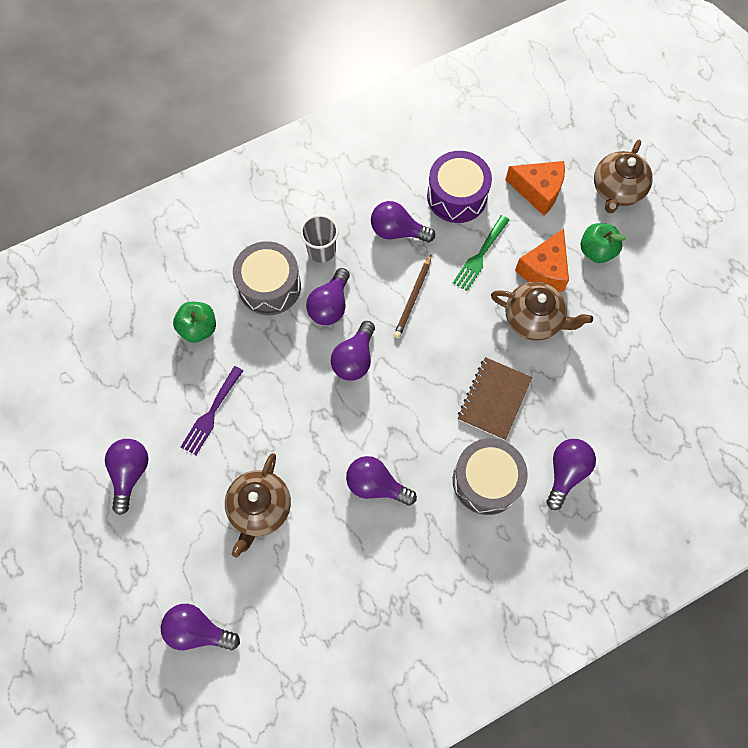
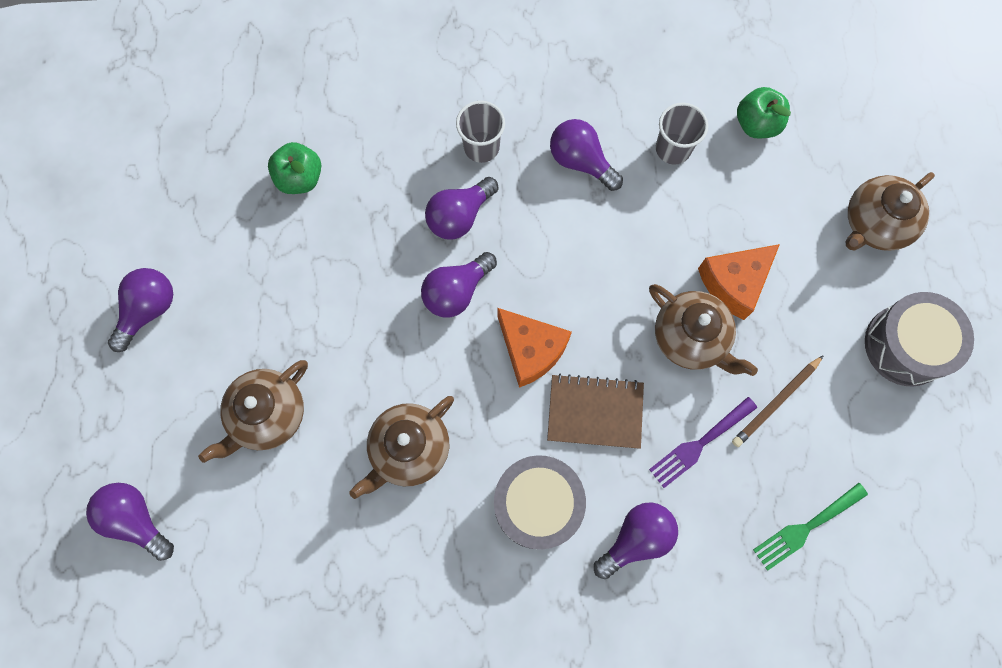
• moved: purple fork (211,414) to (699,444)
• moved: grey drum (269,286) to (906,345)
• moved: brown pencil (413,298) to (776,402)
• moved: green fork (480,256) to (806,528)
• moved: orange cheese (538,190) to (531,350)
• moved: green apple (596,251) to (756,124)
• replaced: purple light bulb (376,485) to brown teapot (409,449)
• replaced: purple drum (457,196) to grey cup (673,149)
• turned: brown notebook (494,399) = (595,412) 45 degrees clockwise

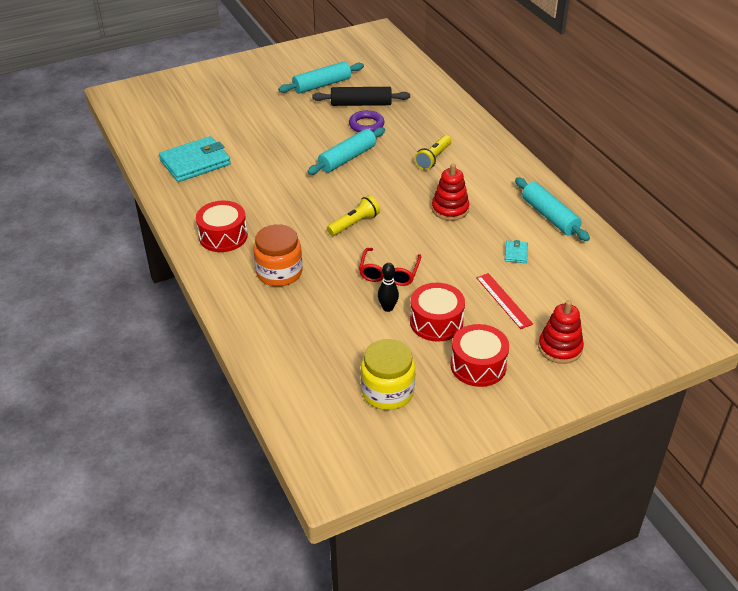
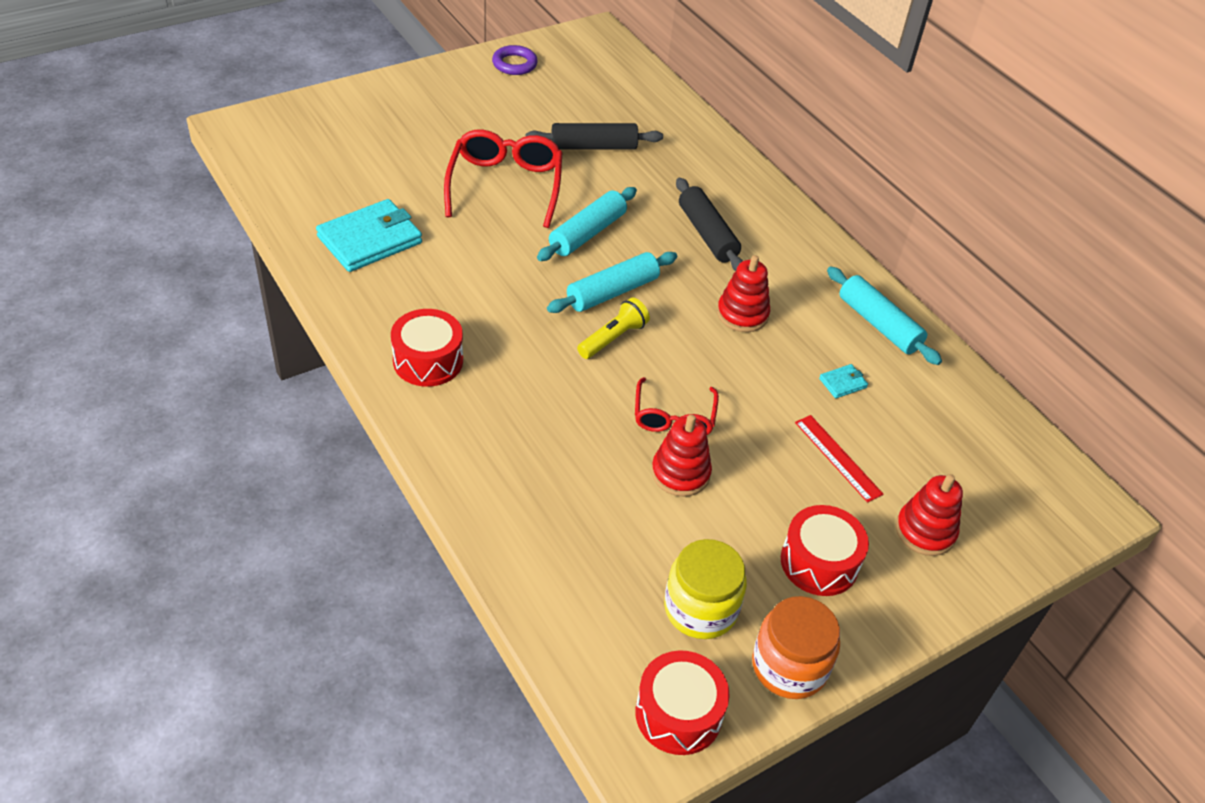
• added: red glasses (505,185)
• moved: orange jar (279,272) to (789,666)
• moved: turquoise rolling pin (322,85) to (612,292)
• moved: purple ring (366,125) to (514,64)
• moved: red drum (436,322) to (678,713)
• replaced: black bowling pin (388,308) to red stacking toy (680,473)
• replaced: yellow flashlight (433,158) to black rolling pin (707,234)
• turned: turquoise wallet (516,253) = (842,383) 60 degrees clockwise

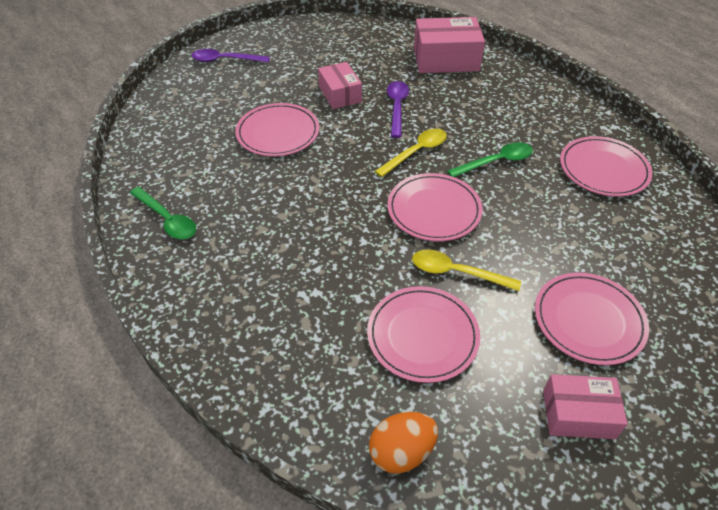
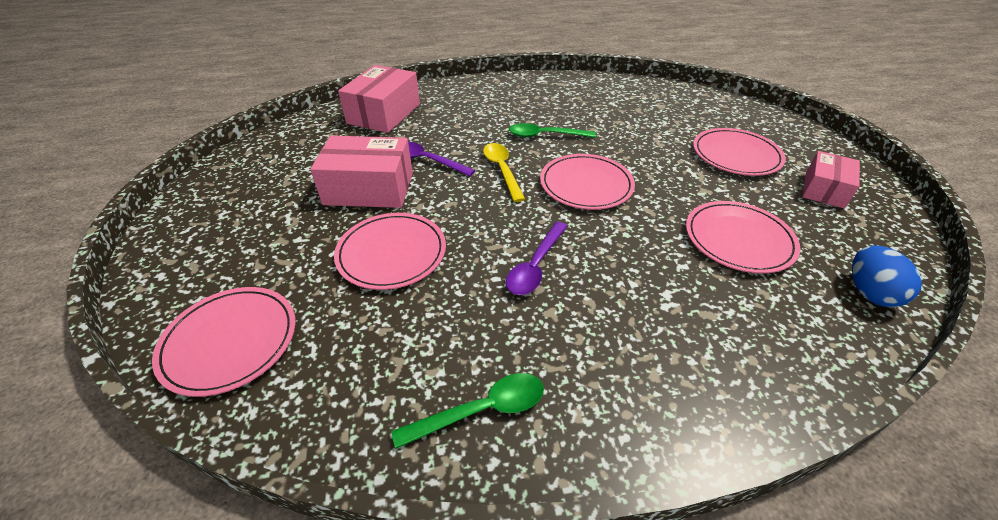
• removed: yellow spoon (457,272)
• moved: purple spoon (225,60) to (535,265)
• moved: pink plate (603,169) to (230,341)
• recoloured: orange egg (401,452) to blue egg (869,292)
• turned: green spoon (496,162) = (545,135) 90 degrees counterclockwise
• resized: pink box (340,94) = (369,188) x1.58

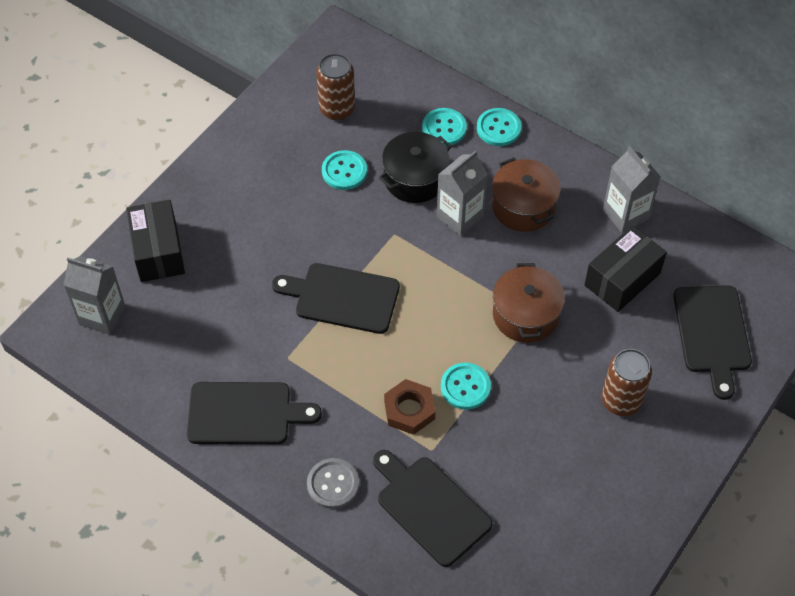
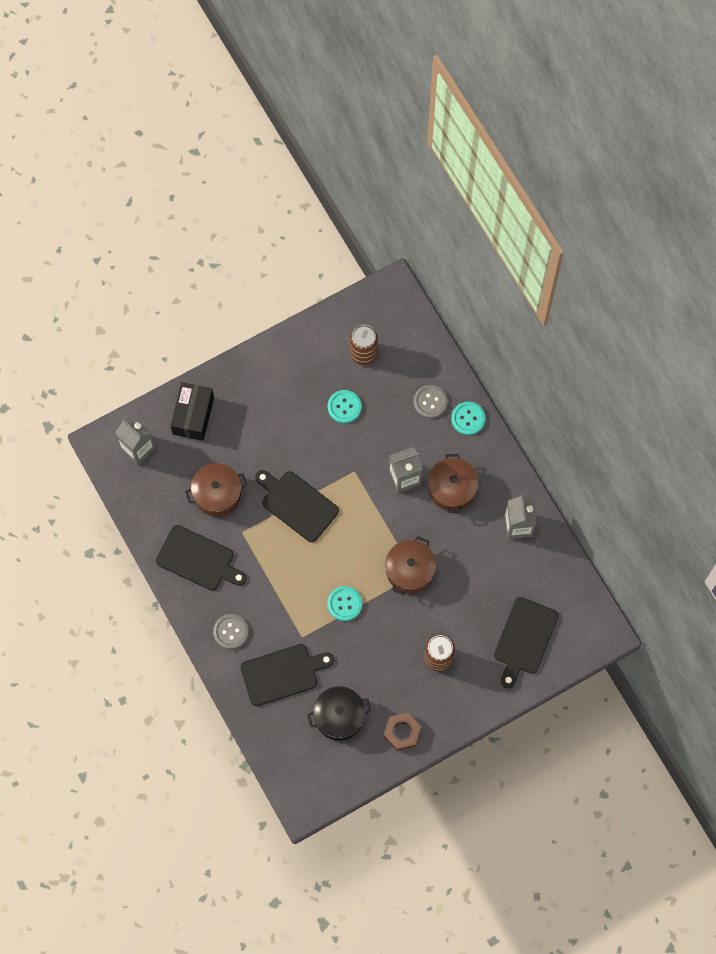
• removed: black box (622,279)
• added: brown pot (217,494)
• moved: black pot (415,178) to (339,716)
• moved: brown nut (409,410) to (402,732)
• recoloured: turquoise button (444,128) to grey button (430,402)
• turned: black cutting board (430,507) = (282,674) 90 degrees clockwise

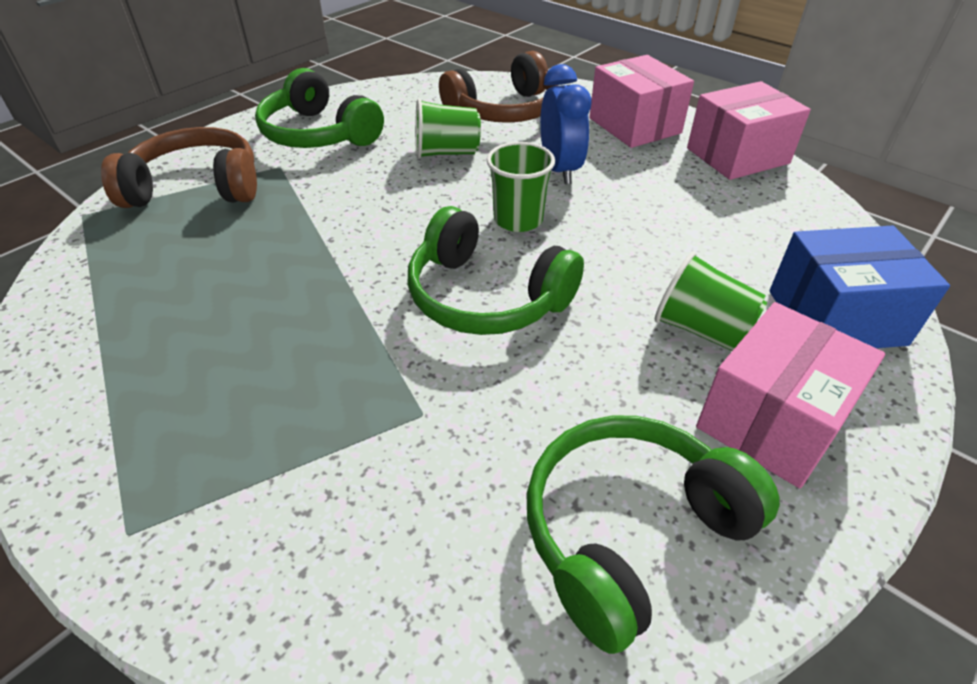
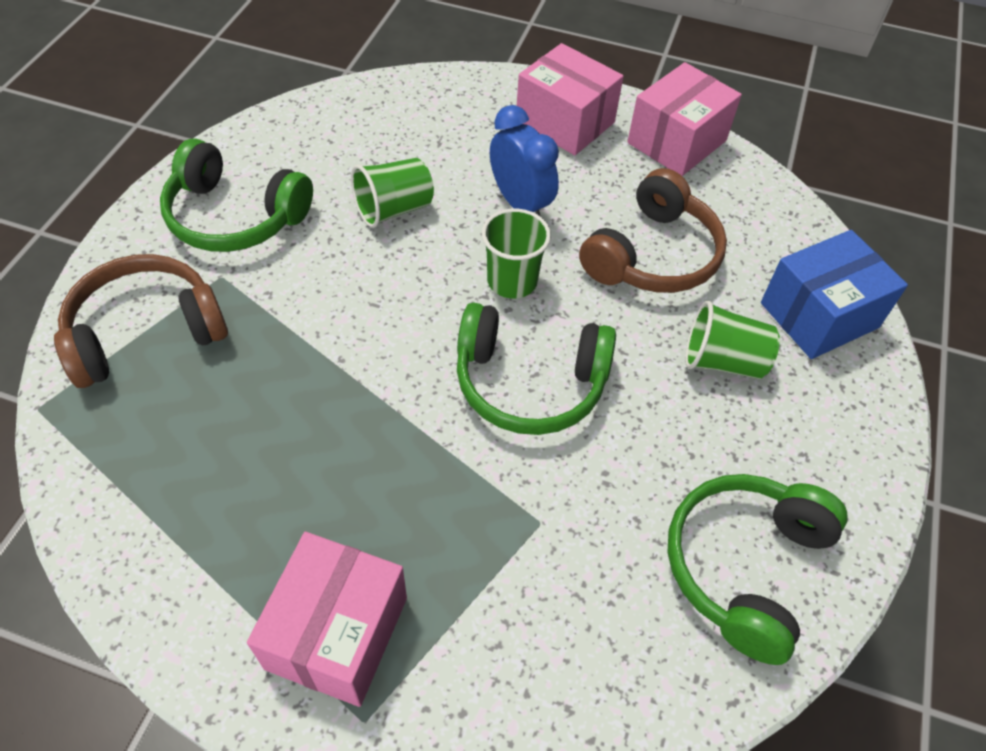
• moved: brown headphones (504,111) to (653,255)
• moved: pink box (771,420) to (337,632)

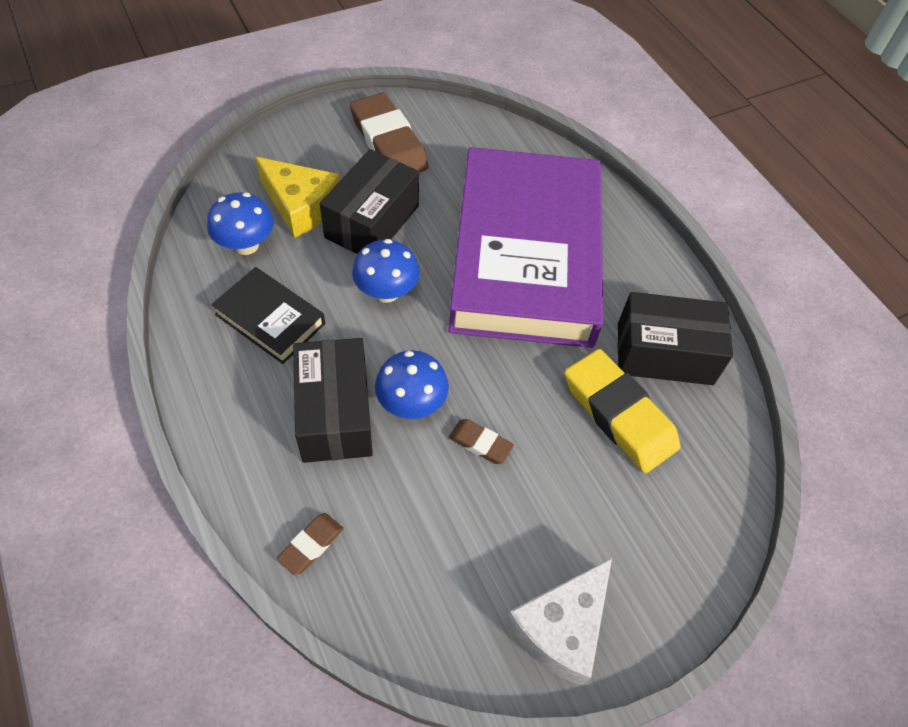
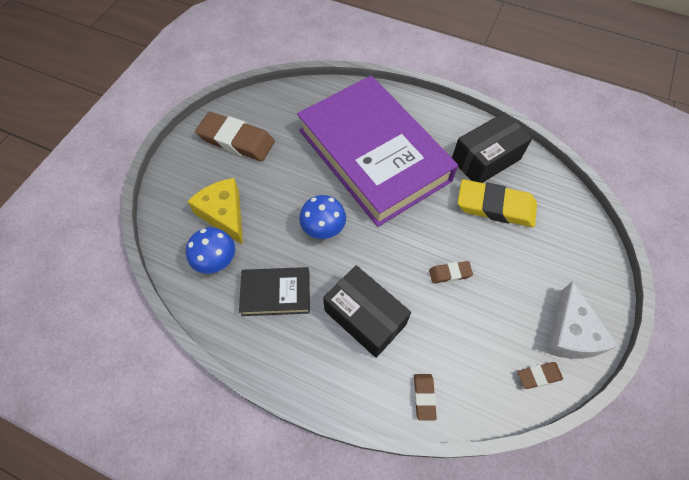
• removed: black box (372,222)
• removed: blue mushroom (411,404)
• added: brown eraser (538,376)
• turned: yellow cheese (300,206) = (224,214) 120 degrees counterclockwise

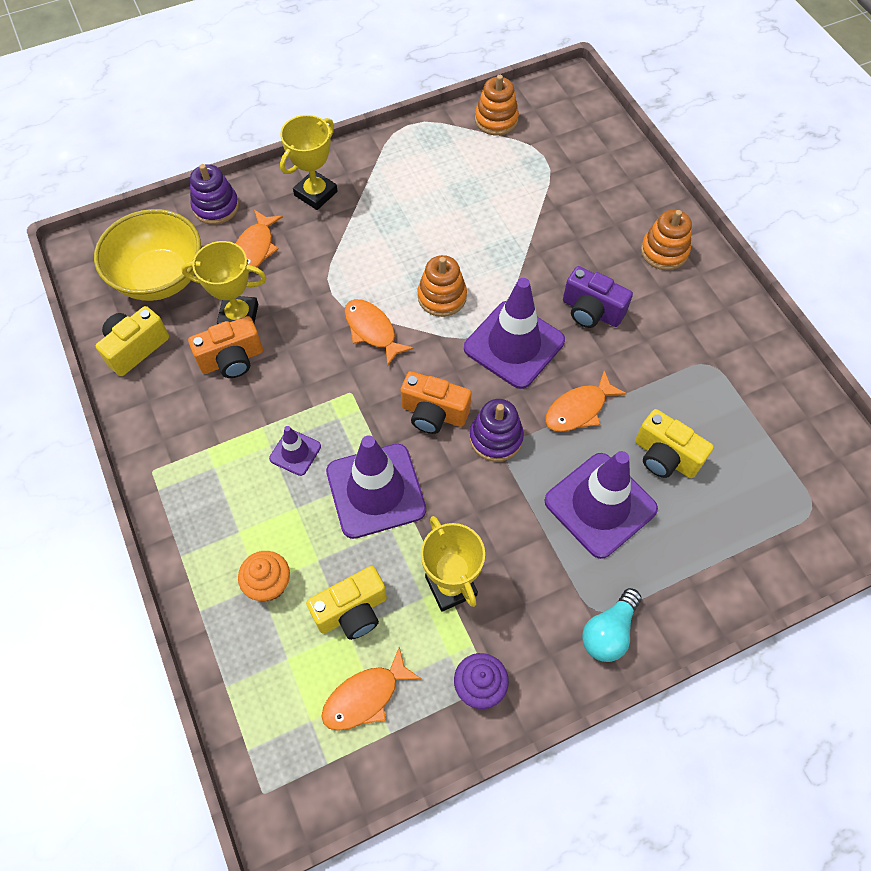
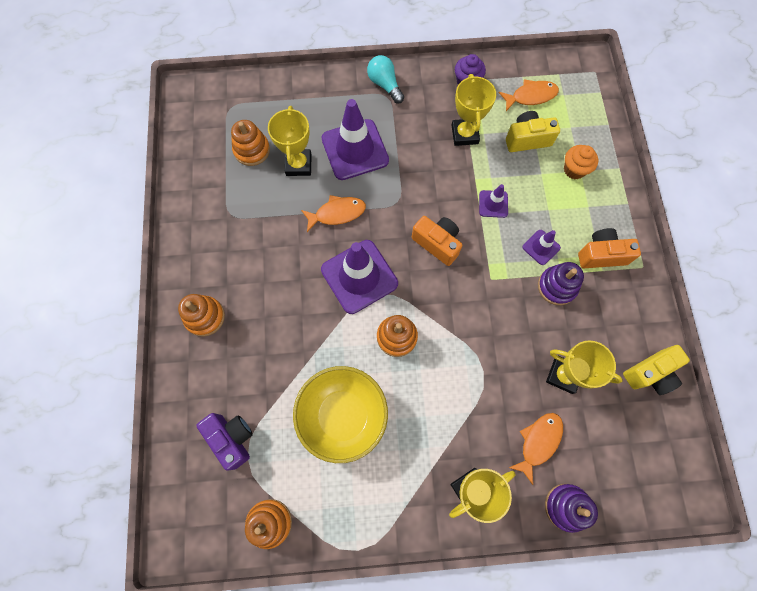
• removed: orange fish (372,330)
• added: orange stacking toy (252,150)
• moved: yellow bowl (160,278) to (343,416)
• moved: orange camera (232,360) to (601,255)
• moved: purple stacking toy (496,438) to (557,286)
• moved: purple camera (591,311) to (232,438)
• replaced: yellow camera (665,457) to yellow trophy (298,165)
• turned: turquoise light bulb (609,632) = (385,85) 90 degrees counterclockwise
• resized: purple traffic cone (376,491) = (493,204) x0.49

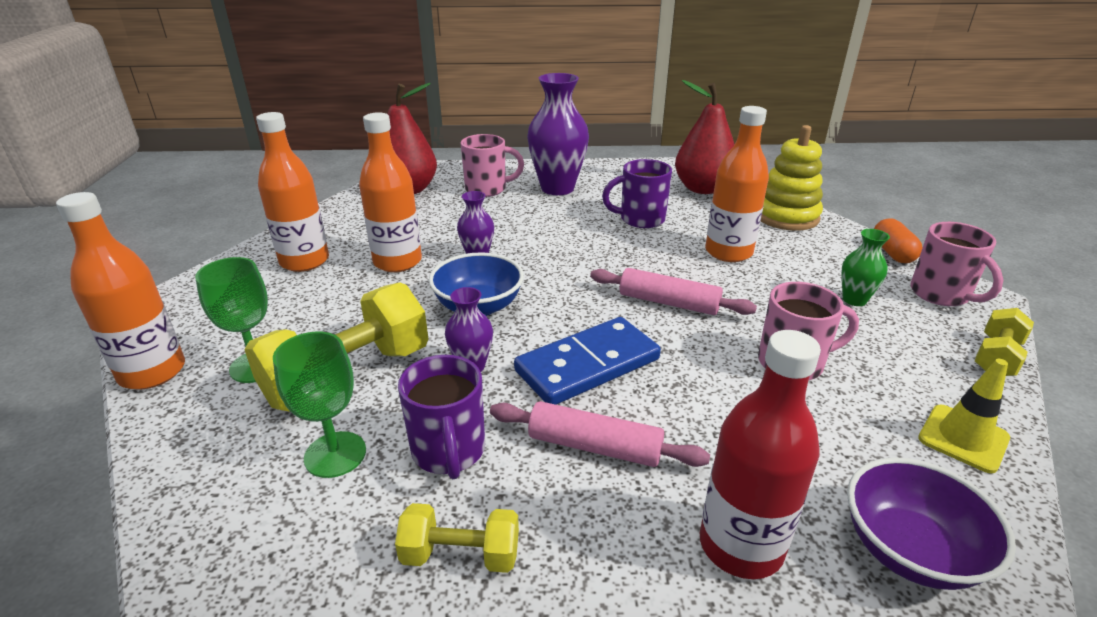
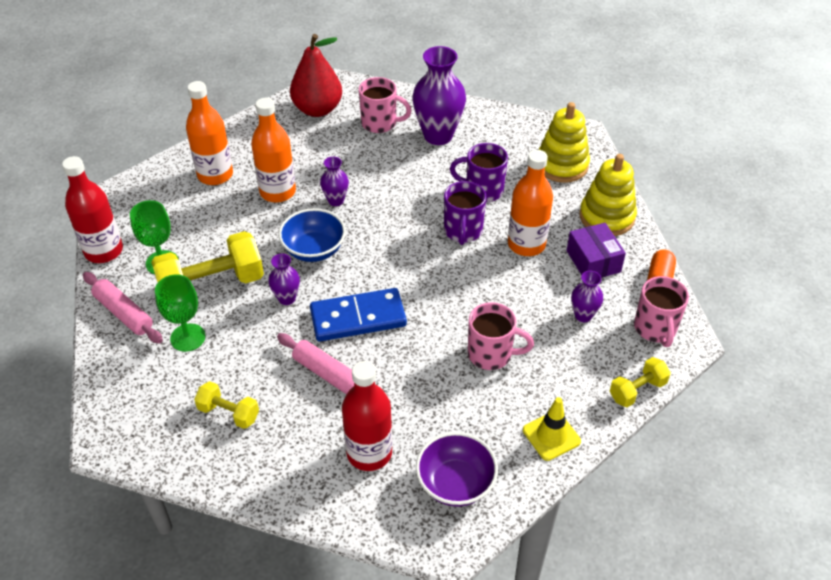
• added: purple box (593,261)
• moved: purple mug (449,451) to (463,231)
• moved: pink rolling pin (668,302) to (124,313)
• replaced: red pear (702,189) to yellow stacking toy (562,165)
• recoloured: orange bottle (152,372) to red bottle (104,251)
• recoloured: green vase (854,300) to purple vase (583,315)

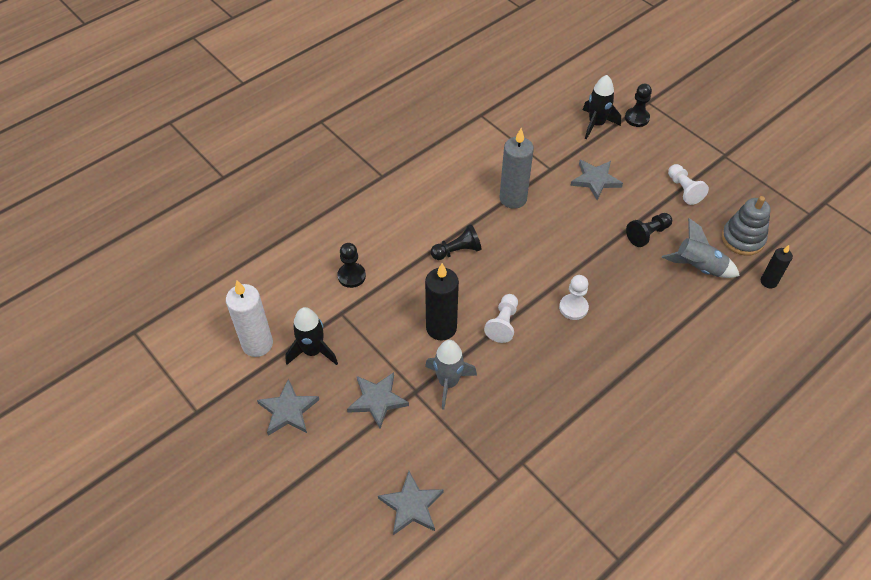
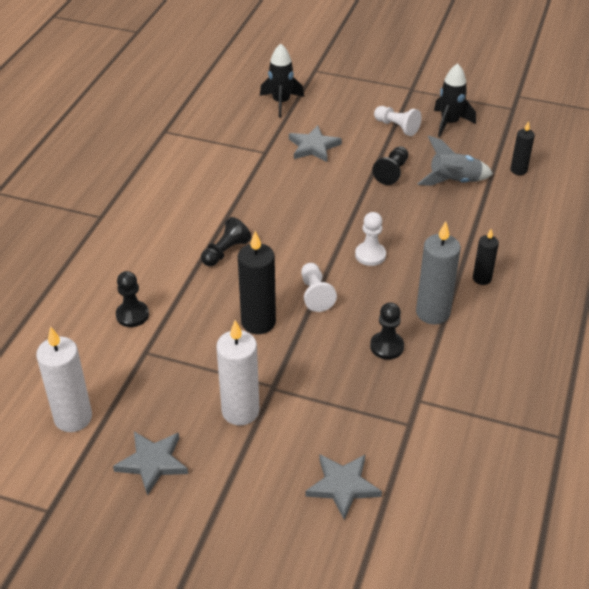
• removed: grey rocket (448,383)
• removed: grey stacking toy (742,239)
• added: black candle (482,278)
• moved: black rocket (313,351) to (449,123)
• moved: grey candle (513,198) to (432,313)
• moved: black pawn (637,118) to (387,346)
• replaced: grey star (377,400) to white candle (240,411)

